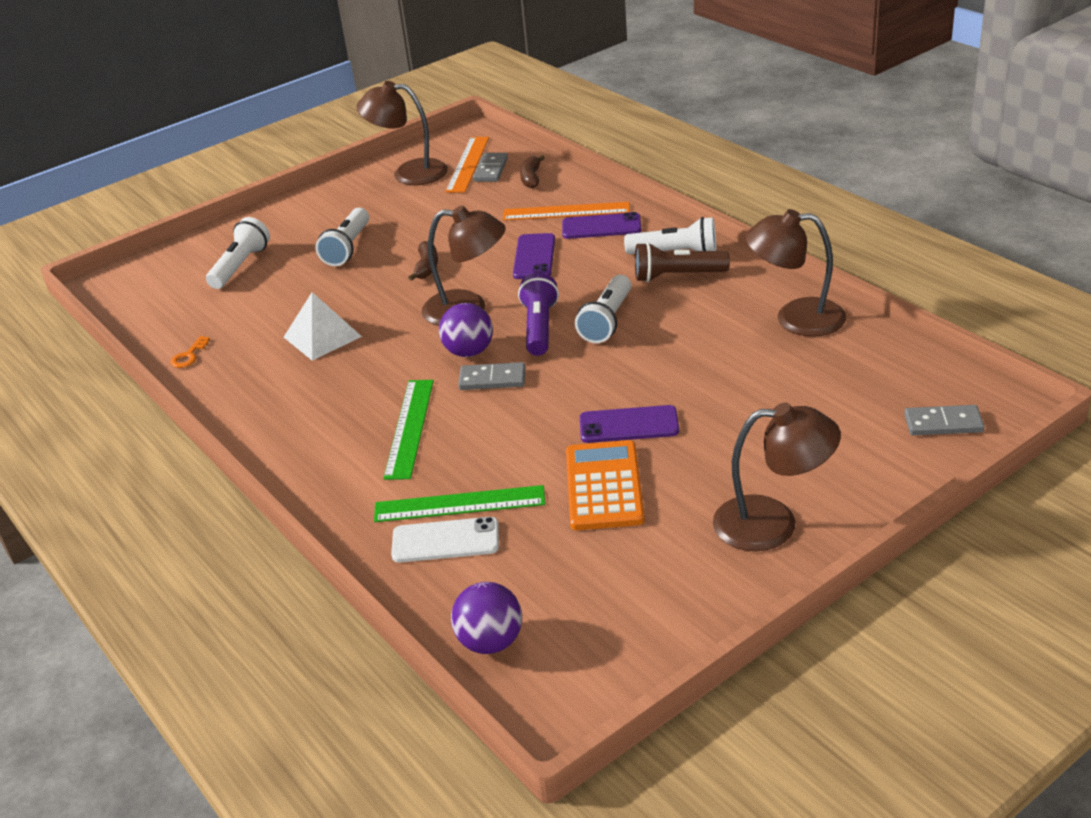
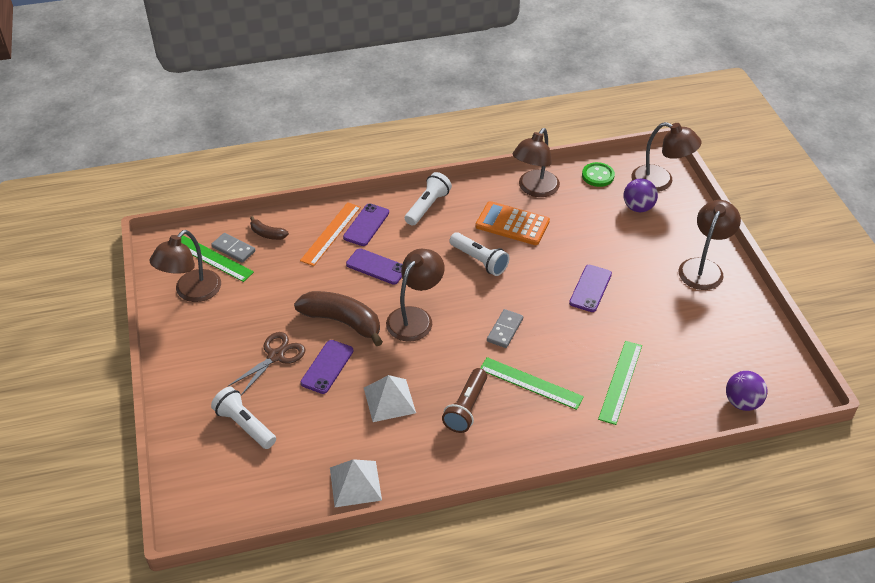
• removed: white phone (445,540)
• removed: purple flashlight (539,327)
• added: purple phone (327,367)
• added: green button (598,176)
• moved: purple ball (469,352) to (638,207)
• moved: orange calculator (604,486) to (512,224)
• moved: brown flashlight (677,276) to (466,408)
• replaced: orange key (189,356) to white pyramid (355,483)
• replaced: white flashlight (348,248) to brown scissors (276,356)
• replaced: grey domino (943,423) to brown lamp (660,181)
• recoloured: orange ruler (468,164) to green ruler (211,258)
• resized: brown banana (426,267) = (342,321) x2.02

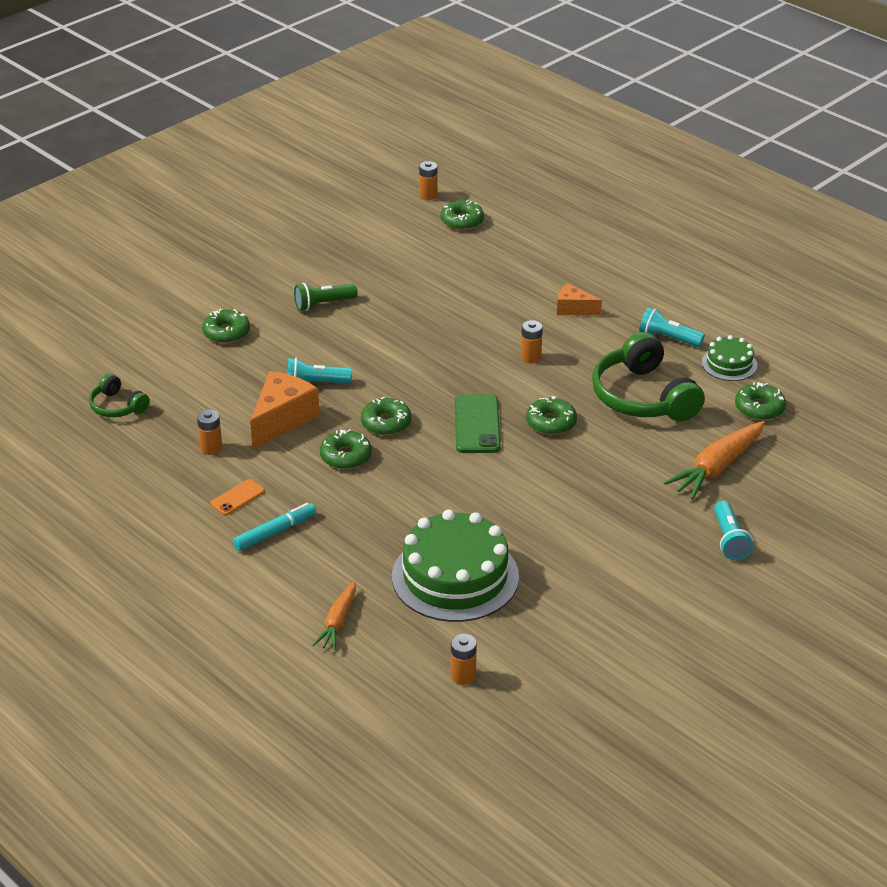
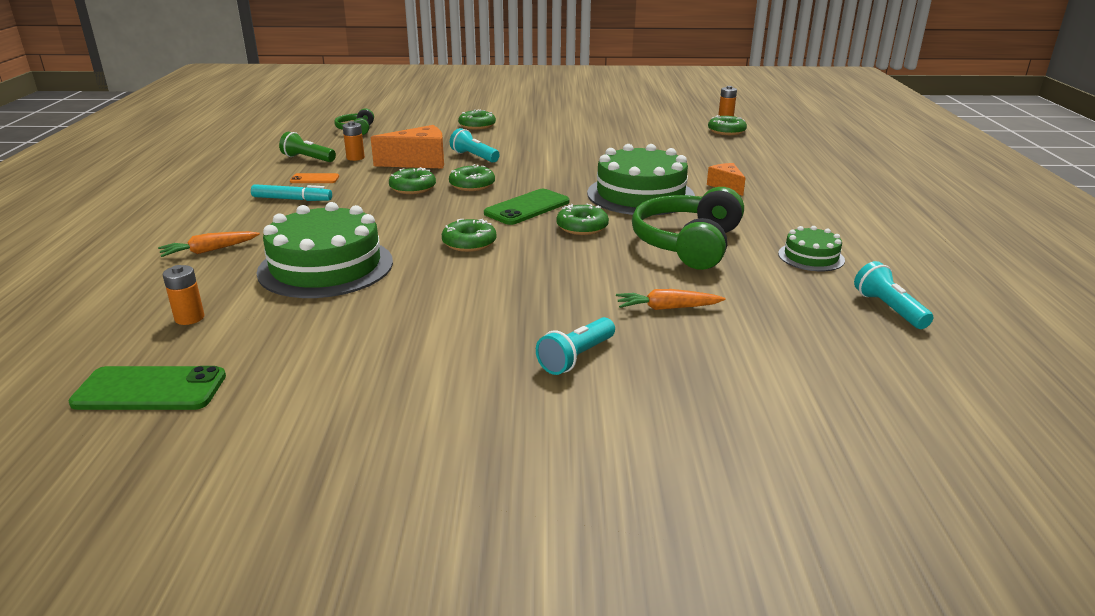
• added: green phone (150,390)
• moved: green flashlight (323,304) to (308,159)
• moved: turquoise flashlight (668,338) to (888,309)
• moved: green donut (759,408) to (469,243)
• replaced: orange battery (531,357) to green cake (640,195)
• resized: orange carrot (717,467) = (667,308) x0.60

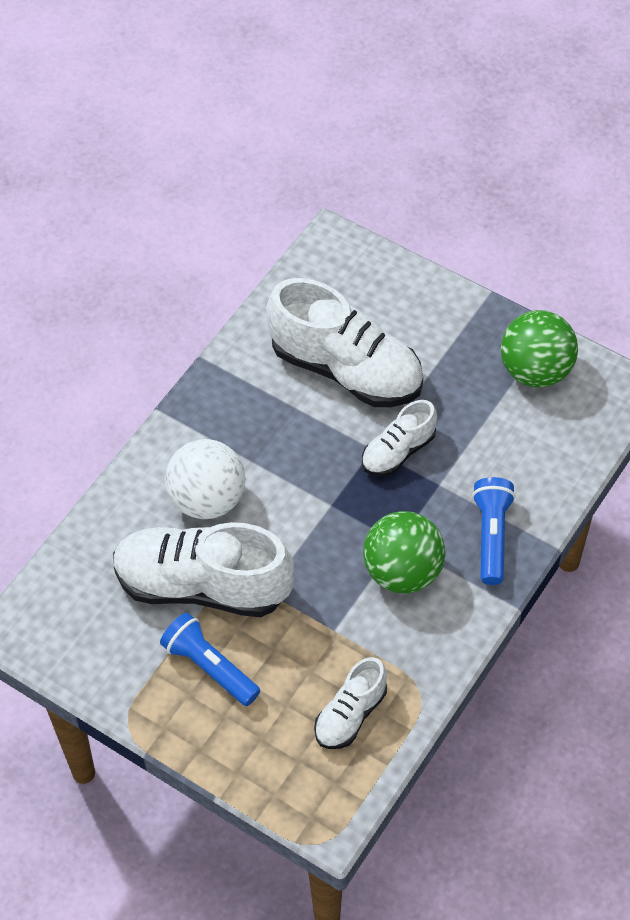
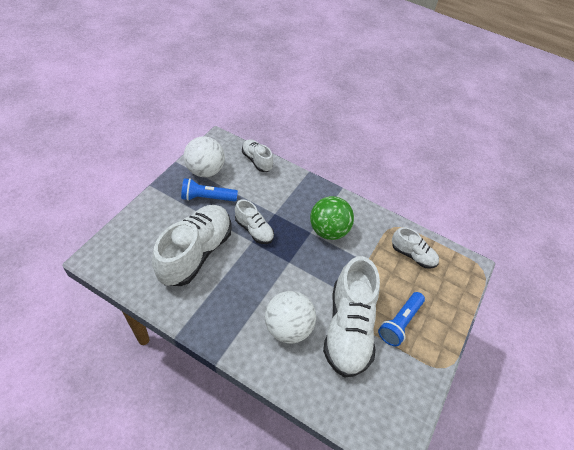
• added: white shoe (257,161)
• moved: blue flashlight (492,536) to (207,198)
• recoloured: green ball (536,370) to white ball (205,171)

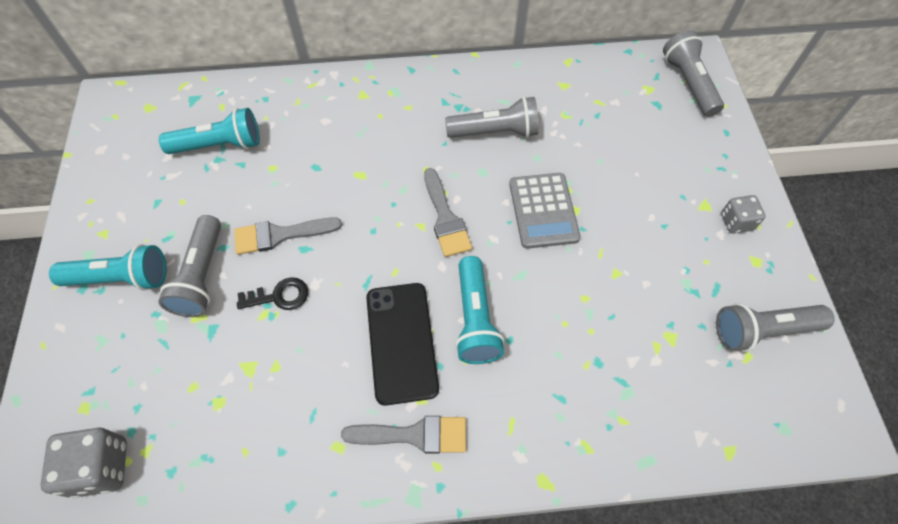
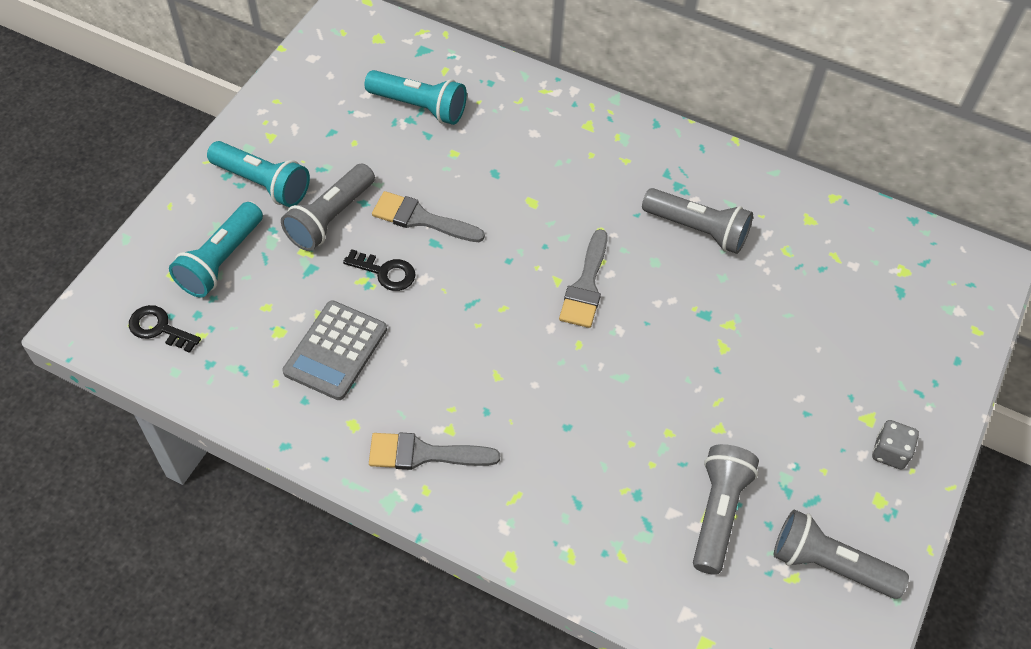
• removed: black phone (401,342)
• moved: turquoise flashlight (475,319) to (221,261)
• moved: grey calculator (543,211) to (335,350)
• moved: grey flashlight (688,83) to (718,513)
• replaced: grey dice (101,467) to black key (159,328)
• turned: grey brush (414,435) = (424,454) 150 degrees clockwise

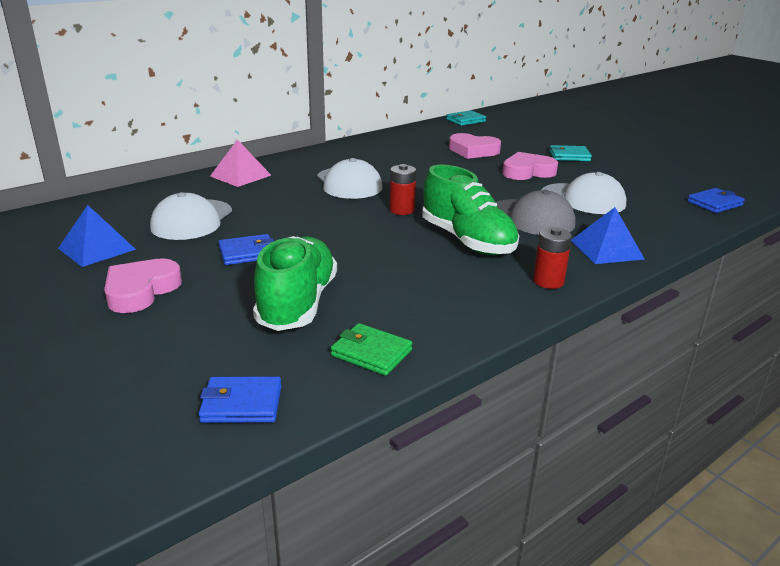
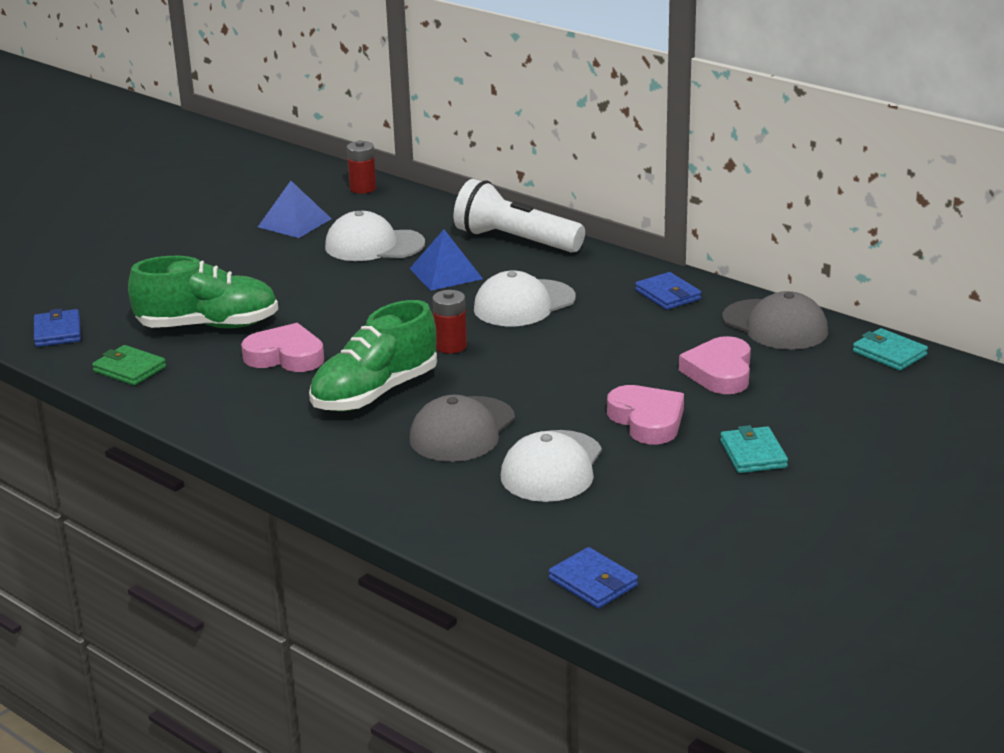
• added: grey cap (775,325)
• moved: pink heart (141,290) to (285,356)
• moved: blue wallet (247,253) to (668,295)
• moved: red battery (548,281) to (363,188)
• moved: blue pyramid (606,249) to (446,273)
• replaced: pink pyramid (240,175) to white flashlight (515,241)
• turned: green wallet (371,353) = (129,369) 75 degrees counterclockwise

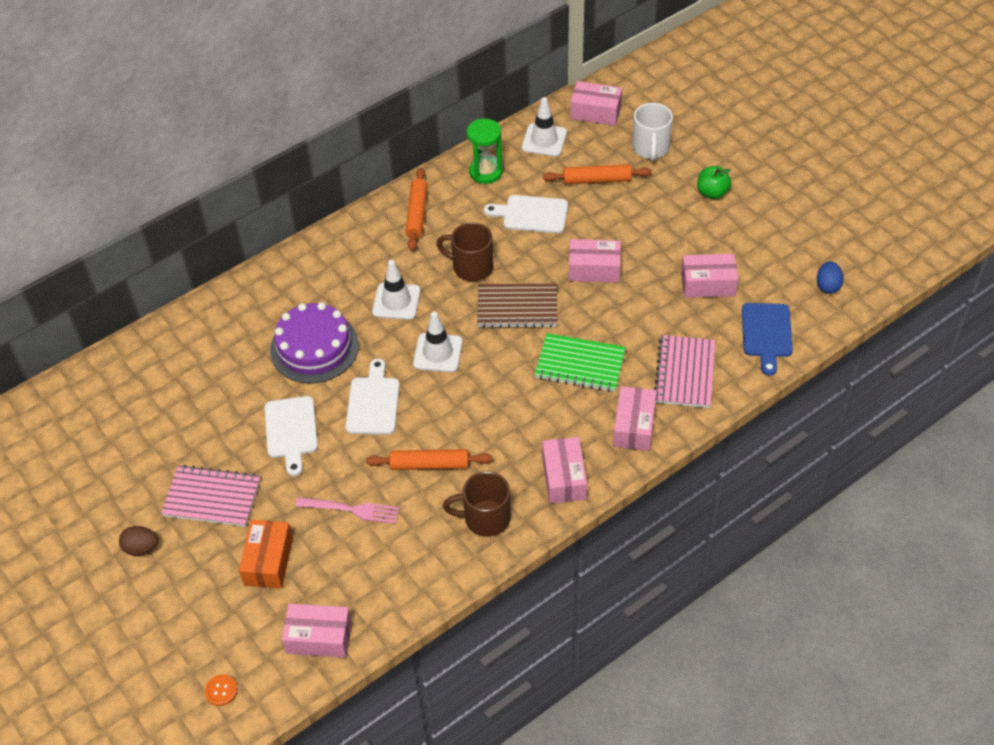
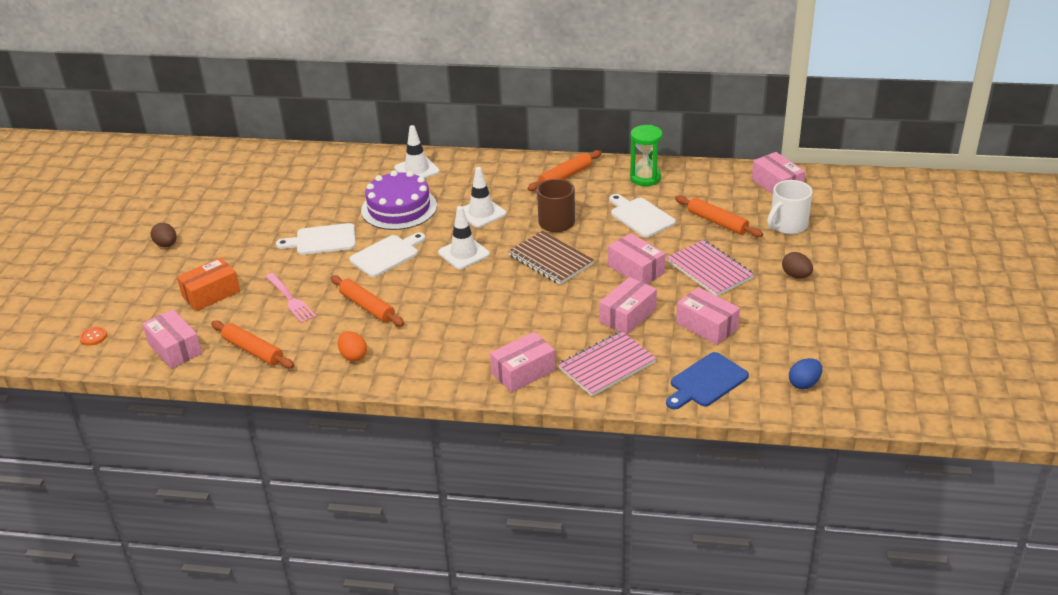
• removed: green notebook (580,365)
• added: orange rolling pin (253,351)
• moved: pink notebook (212,497) to (710,270)
• moved: white traffic cone (544,140) to (417,170)
• moved: pink box (564,478) to (627,316)
• replaced: brown mug (485,518) to orange egg (353,356)
• replaced: green apple (712,193) to brown egg (796,275)
• turned: white cutting board (291,431) = (322,240) 45 degrees clockwise

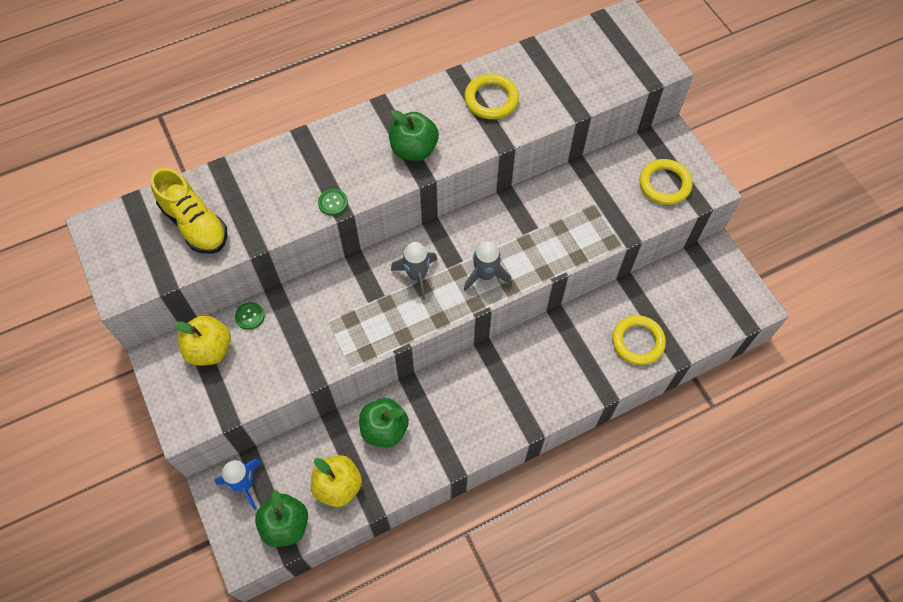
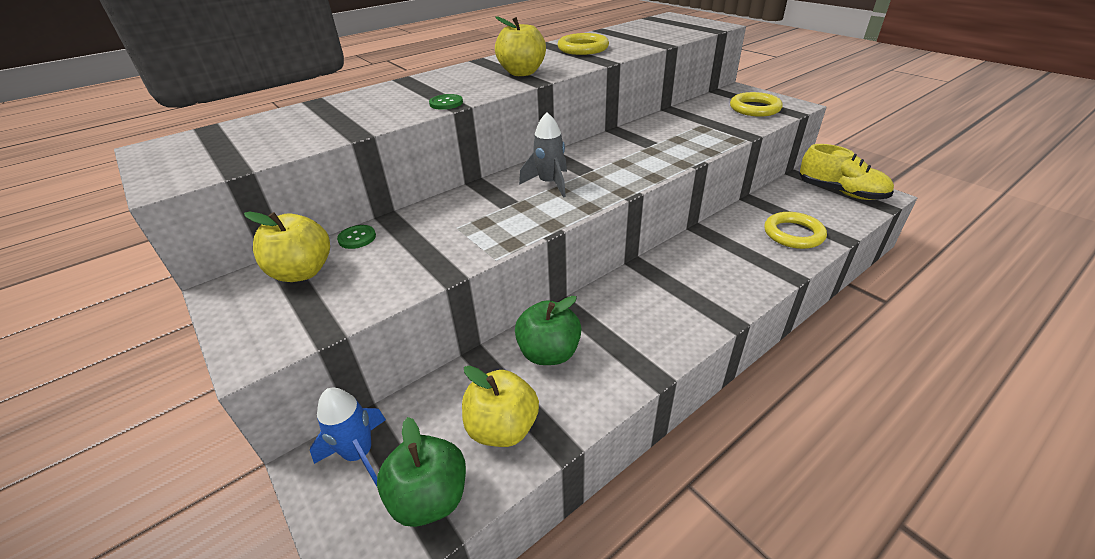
• removed: grey rocket (485,275)
• moved: yellow shoe (195,224) to (840,192)
• recoloured: green apple (414,150) to yellow apple (522,73)

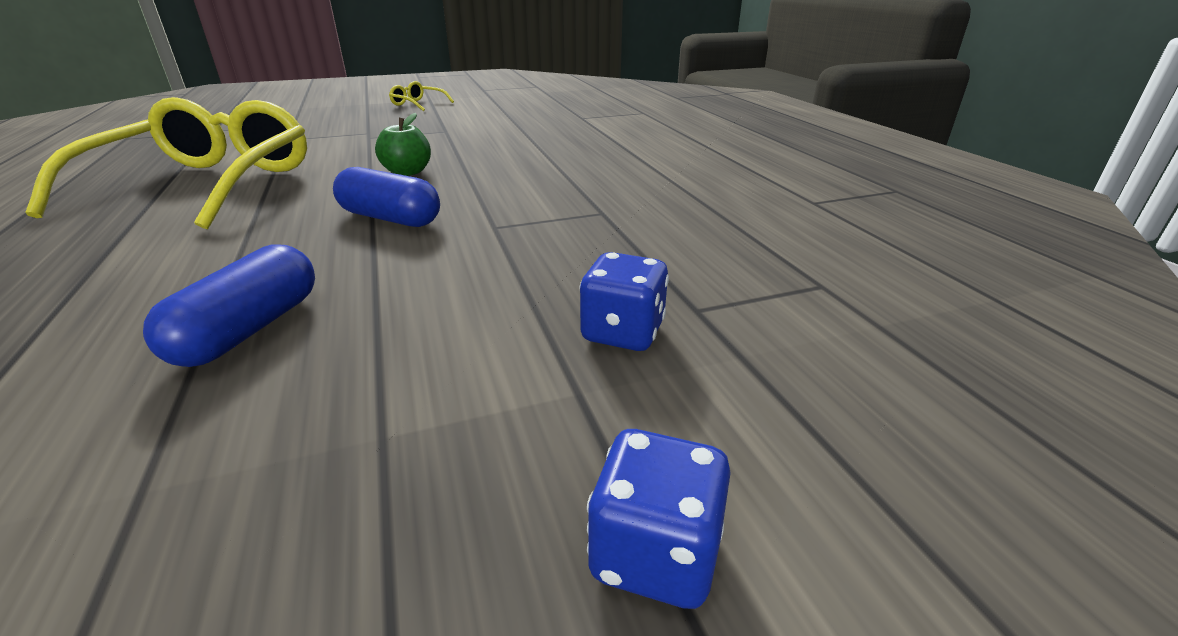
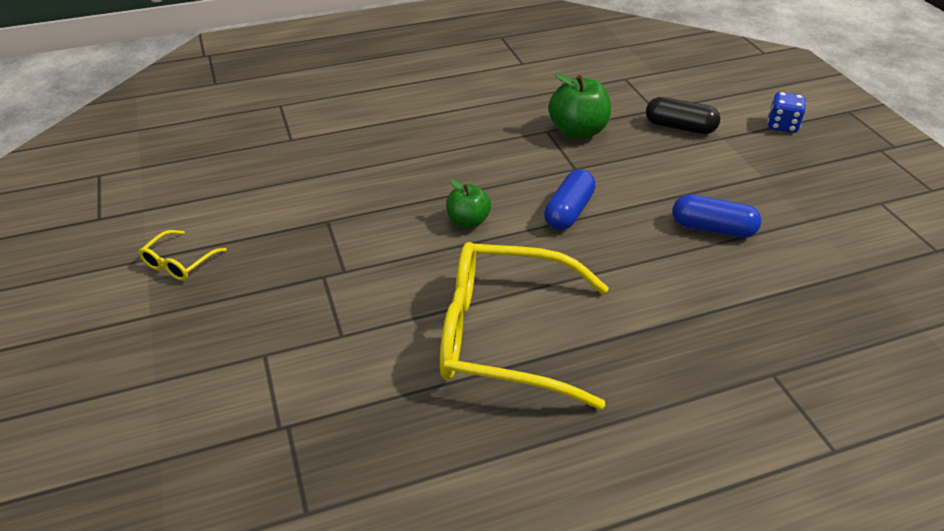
• added: green apple (578,131)
• replaced: blue dice (623,332) to black capsule (680,127)

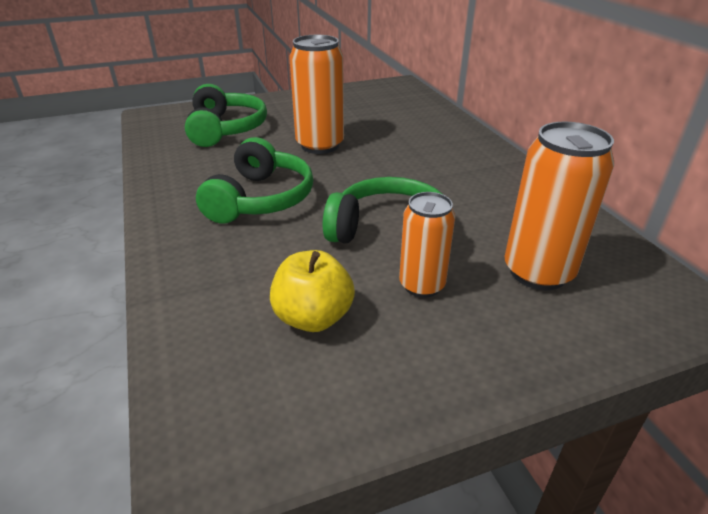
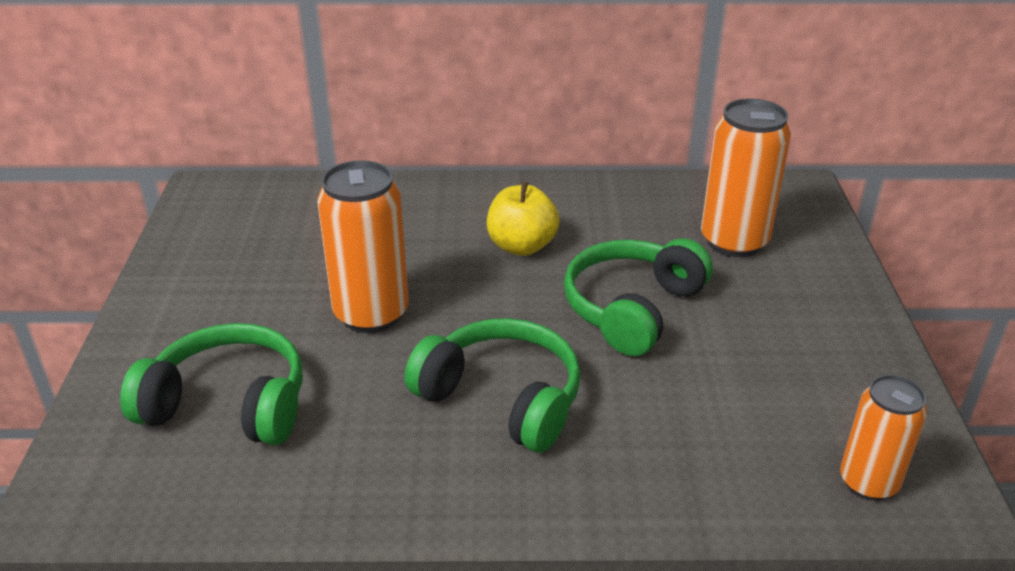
• moved: yellow apple (313,317) to (521,246)
• moved: orange can (422,285) to (868,482)

